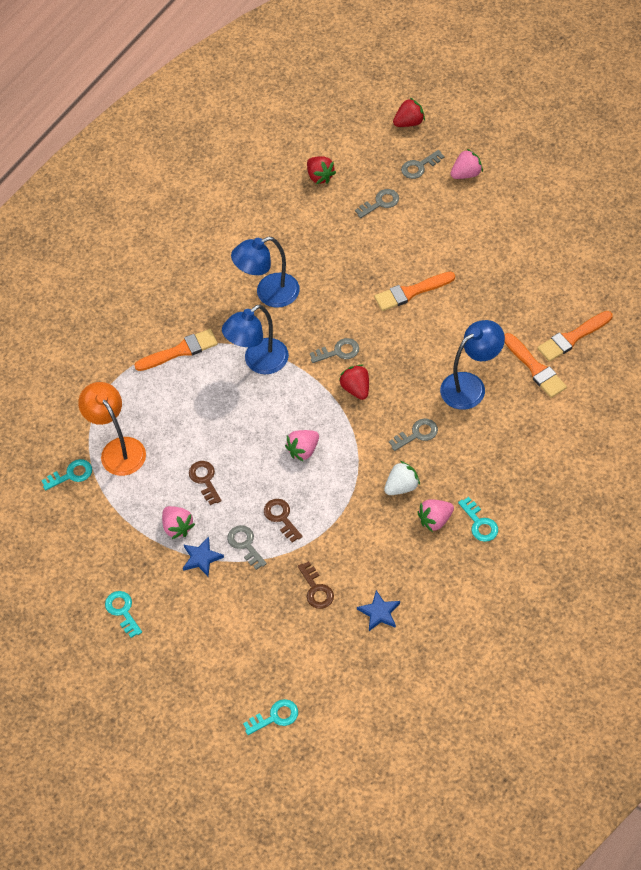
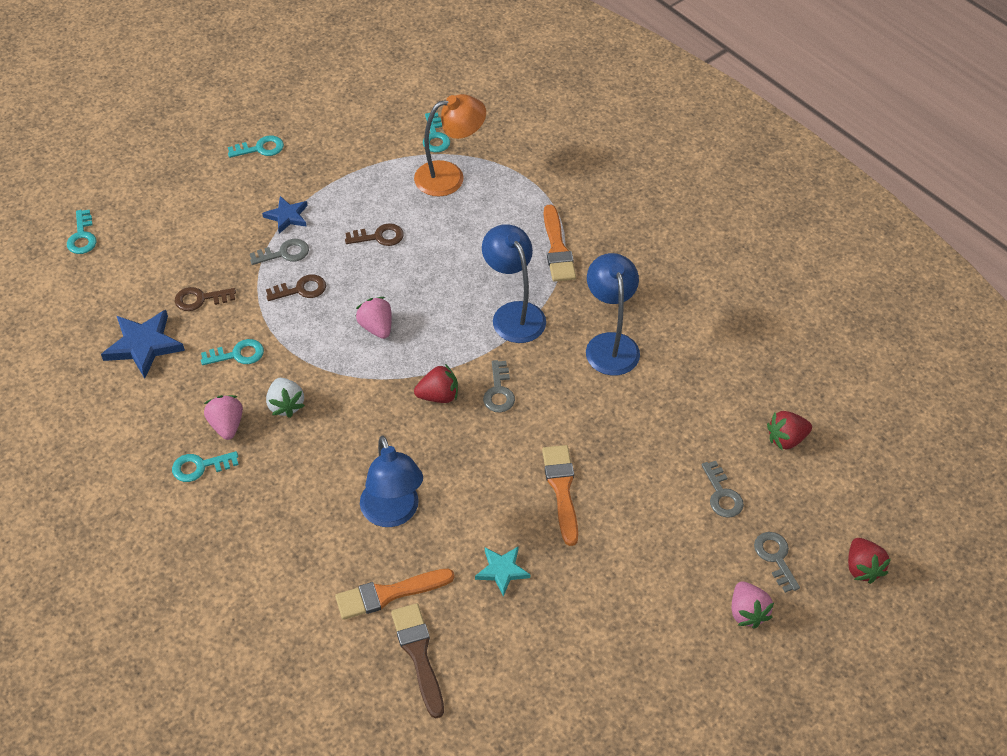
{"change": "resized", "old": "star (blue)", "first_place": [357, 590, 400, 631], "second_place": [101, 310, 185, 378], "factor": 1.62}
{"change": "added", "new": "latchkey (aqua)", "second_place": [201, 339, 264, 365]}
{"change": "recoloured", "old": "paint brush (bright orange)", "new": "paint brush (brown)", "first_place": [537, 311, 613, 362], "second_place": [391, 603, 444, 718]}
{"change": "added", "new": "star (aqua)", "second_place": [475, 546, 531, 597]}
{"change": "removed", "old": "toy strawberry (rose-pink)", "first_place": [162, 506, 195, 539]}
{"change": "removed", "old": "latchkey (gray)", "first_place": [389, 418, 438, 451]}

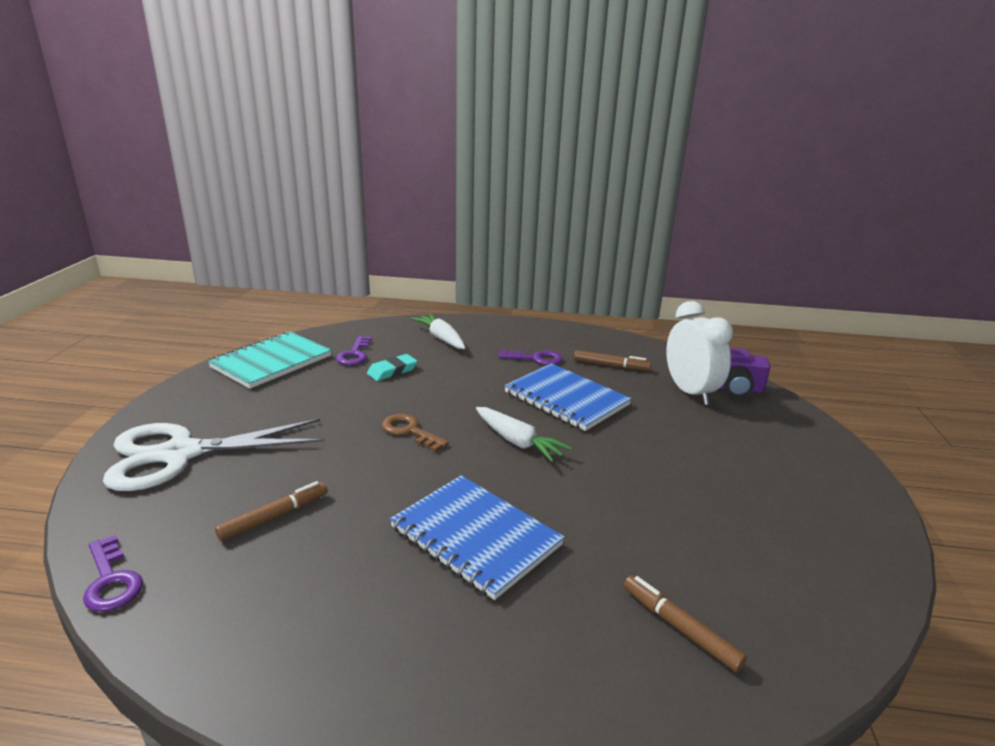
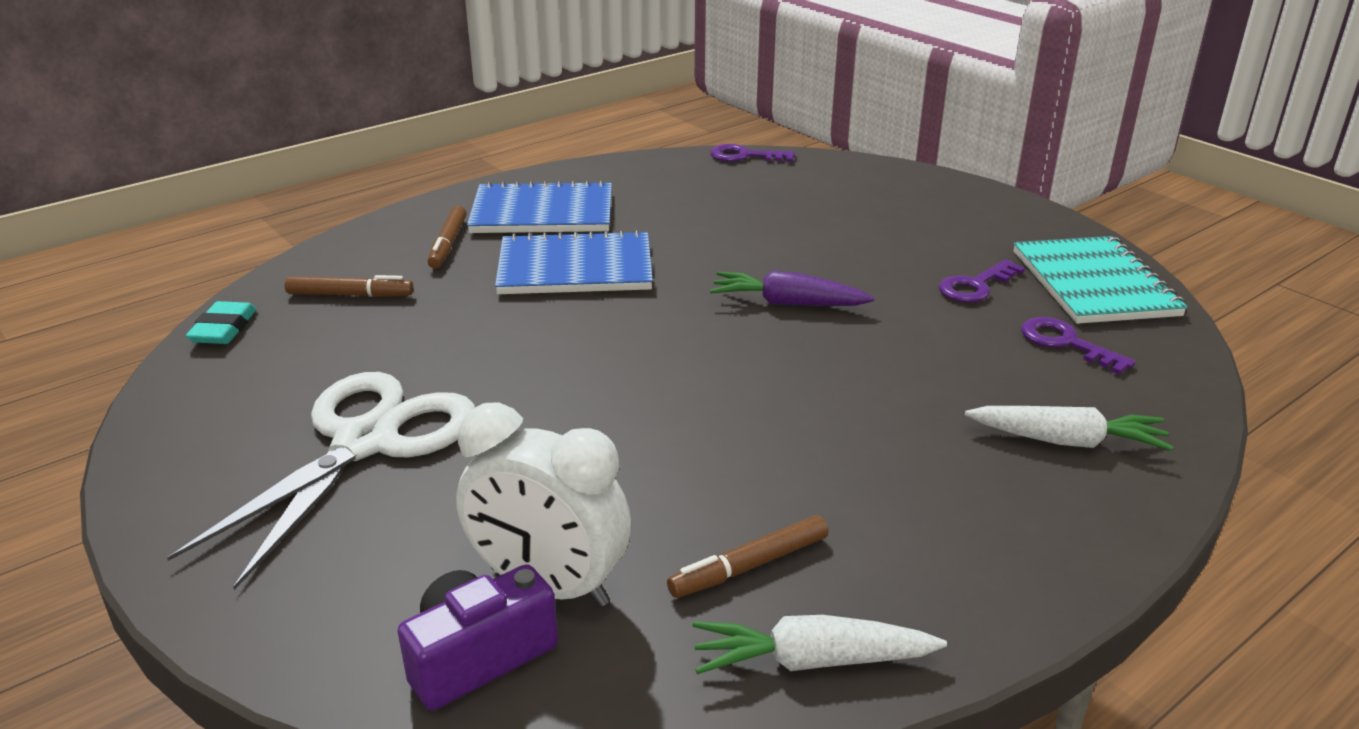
{"change": "moved", "old": "scissors (white)", "first_place": [103, 419, 325, 491], "second_place": [167, 372, 475, 590]}
{"change": "moved", "old": "eraser (aqua)", "first_place": [367, 354, 418, 381], "second_place": [186, 301, 257, 344]}
{"change": "moved", "old": "felt pen (brown)", "first_place": [215, 481, 328, 541], "second_place": [427, 205, 467, 269]}
{"change": "moved", "old": "notebook (blue)", "first_place": [504, 363, 632, 431], "second_place": [467, 180, 612, 233]}
{"change": "moved", "old": "carrot (white)", "first_place": [476, 407, 572, 462], "second_place": [693, 615, 947, 674]}
{"change": "replaced", "old": "latchkey (brown)", "new": "carrot (royal purple)", "first_place": [382, 414, 449, 452], "second_place": [710, 270, 875, 306]}
{"change": "moved", "old": "latchkey (royal purple)", "first_place": [499, 349, 563, 365], "second_place": [939, 259, 1025, 303]}

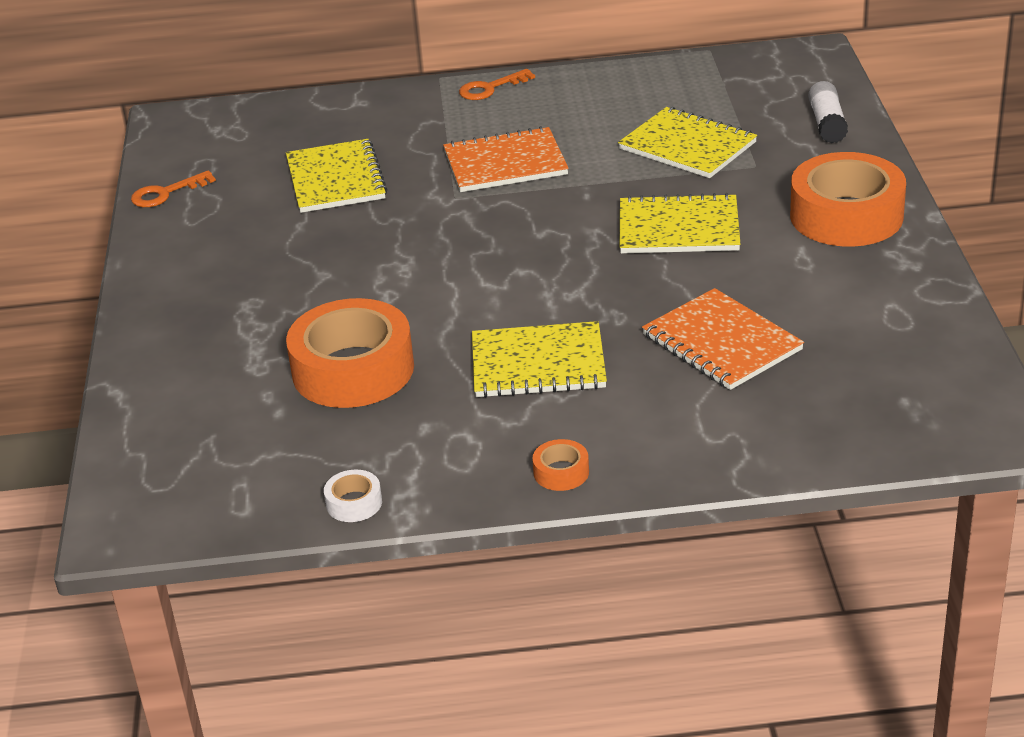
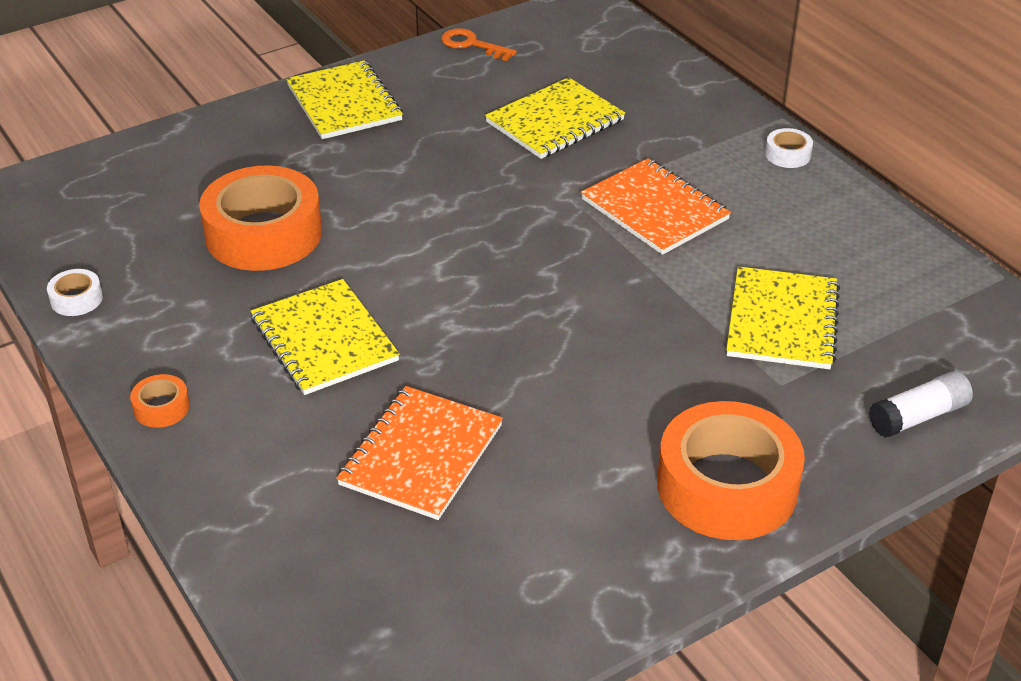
{"change": "moved", "old": "notebook (bright yellow)", "first_place": [620, 193, 740, 253], "second_place": [286, 60, 403, 139]}
{"change": "replaced", "old": "latchkey (bright orange)", "new": "tape (white)", "first_place": [459, 69, 535, 100], "second_place": [765, 128, 813, 168]}

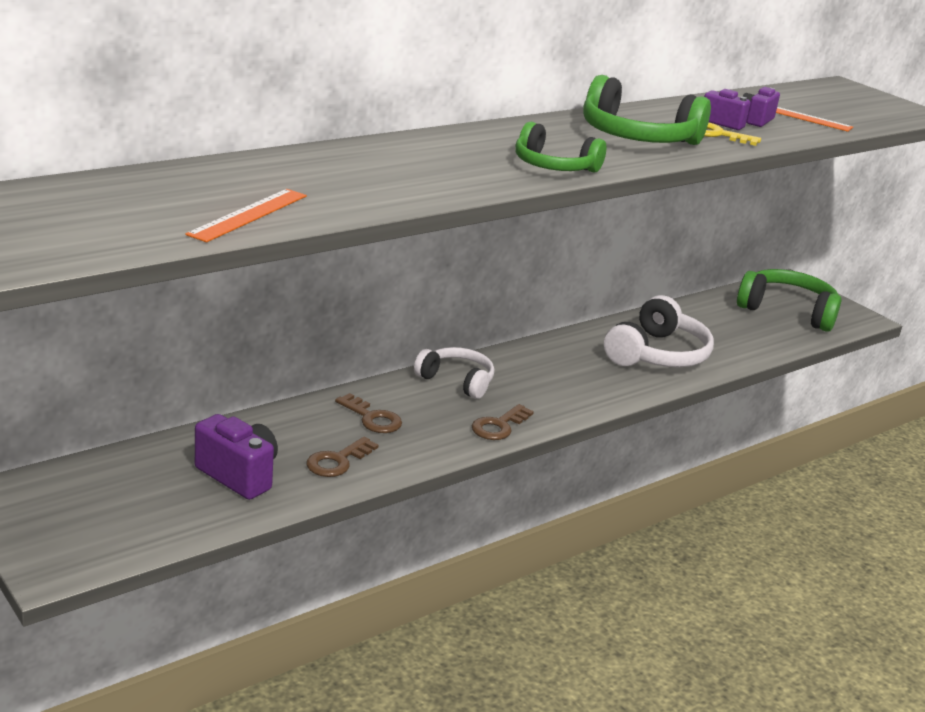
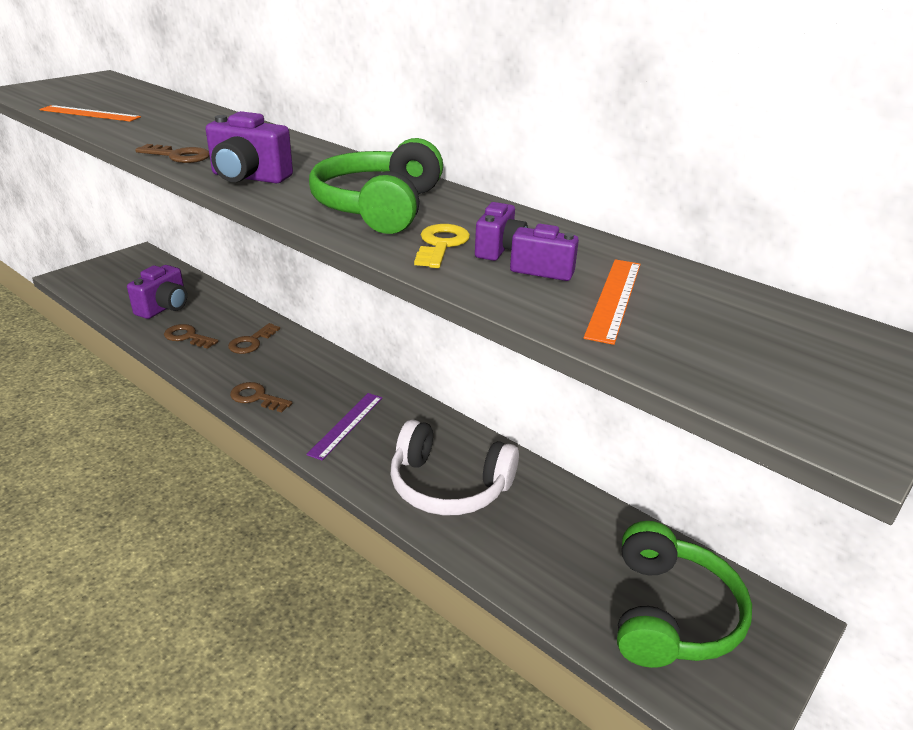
{"change": "added", "new": "latchkey (brown)", "second_place": [135, 144, 210, 163]}
{"change": "replaced", "old": "headphones (emerald)", "new": "camera (royal purple)", "first_place": [515, 122, 606, 173], "second_place": [206, 111, 293, 183]}
{"change": "added", "new": "straightedge (royal purple)", "second_place": [306, 393, 382, 460]}
{"change": "removed", "old": "headphones (white)", "first_place": [414, 347, 494, 399]}

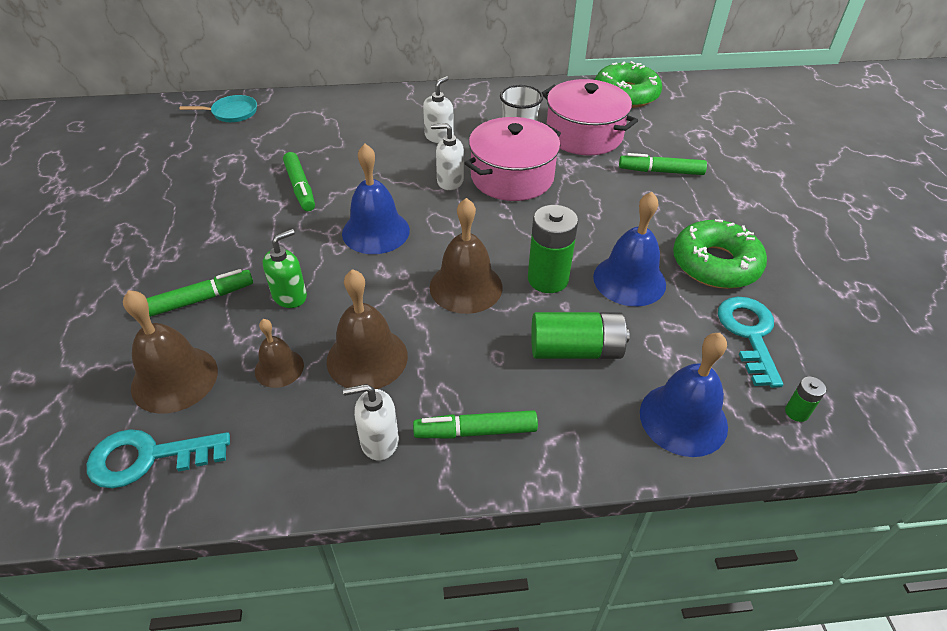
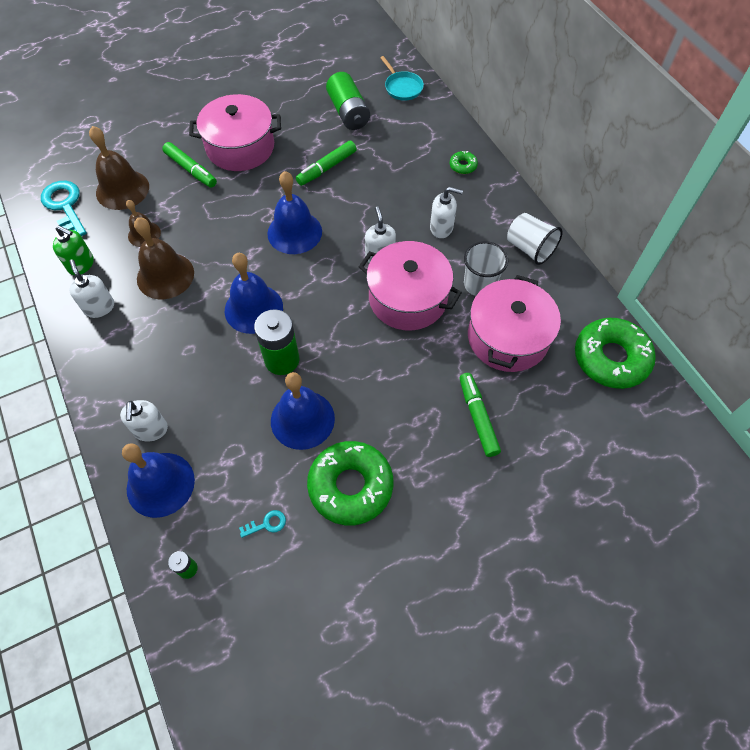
{"change": "moved", "old": "pump bottle (emerald)", "first_place": [263, 229, 307, 308], "second_place": [53, 225, 94, 275]}
{"change": "added", "new": "pump bottle (white)", "second_place": [120, 400, 168, 442]}
{"change": "added", "new": "cooking pot (rose-pink)", "second_place": [189, 94, 281, 171]}
{"change": "recoloured", "old": "school bell (brown)", "new": "school bell (blue)", "first_place": [430, 198, 503, 314], "second_place": [225, 253, 283, 334]}
{"change": "resized", "old": "latchkey (aqua)", "first_place": [718, 297, 783, 388], "second_place": [239, 510, 286, 538], "factor": 0.46}
{"change": "moved", "old": "power cell (emerald)", "first_place": [531, 312, 630, 359], "second_place": [326, 72, 370, 130]}
{"change": "added", "new": "donut (emerald)", "second_place": [450, 151, 478, 174]}
{"change": "added", "new": "cup (white)", "second_place": [507, 213, 563, 265]}
{"change": "removed", "old": "felt pen (emerald)", "first_place": [413, 410, 538, 439]}

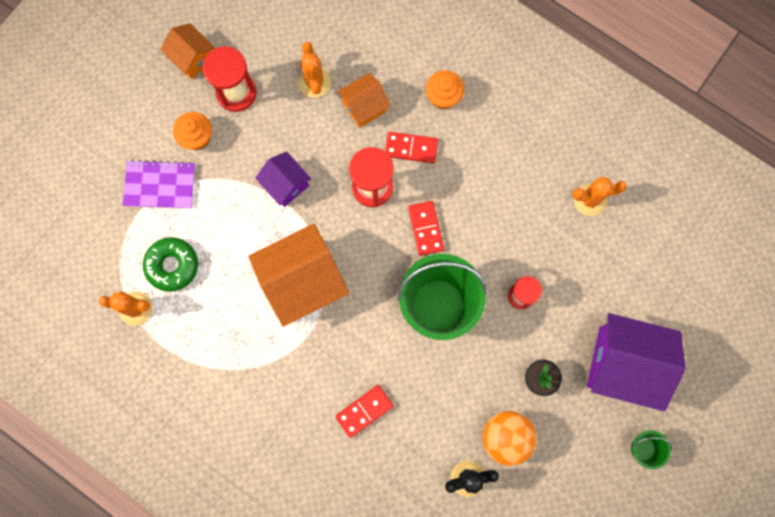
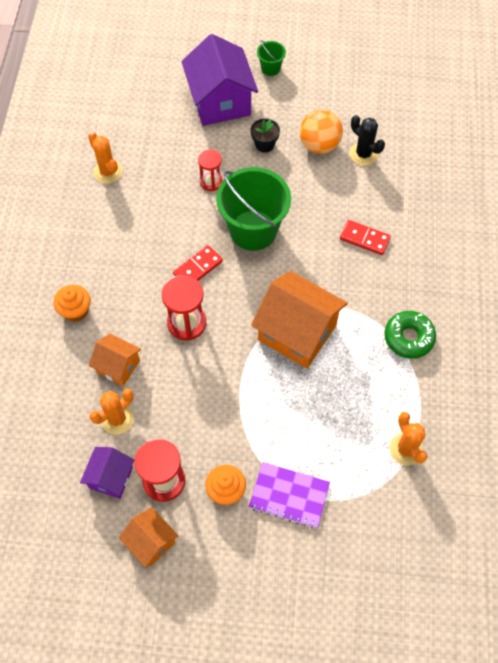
{"change": "moved", "old": "toy house (royal purple)", "first_place": [255, 151, 311, 207], "second_place": [80, 447, 134, 499]}
{"change": "turned", "old": "toy house (bright orange)", "first_place": [160, 23, 215, 79], "second_place": [119, 507, 178, 567], "degrees": -60}
{"change": "turned", "old": "notebook (royal purple)", "first_place": [123, 160, 195, 209], "second_place": [249, 462, 330, 529], "degrees": -45}
{"change": "moved", "old": "donut (emerald)", "first_place": [143, 237, 198, 292], "second_place": [384, 311, 436, 359]}
{"change": "removed", "old": "domino piece (scarlet)", "first_place": [385, 132, 438, 163]}

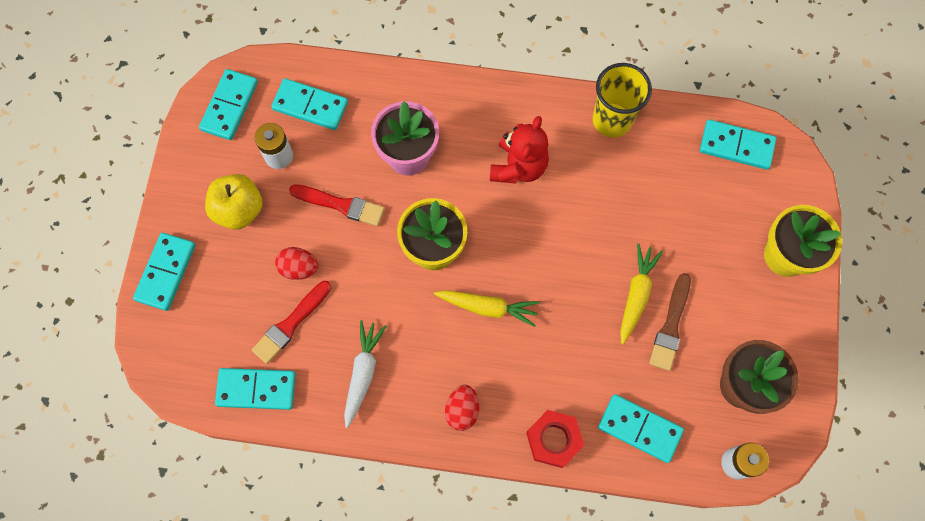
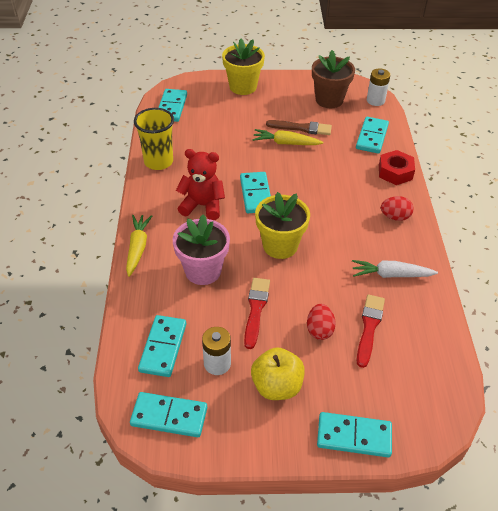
{"change": "moved", "old": "carrot (bright yellow)", "first_place": [434, 290, 540, 327], "second_place": [126, 215, 152, 277]}
{"change": "moved", "old": "domino piece (aqua)", "first_place": [215, 368, 296, 410], "second_place": [240, 172, 271, 213]}
{"change": "turned", "old": "paint brush (scarlet)", "first_place": [252, 281, 331, 364], "second_place": [357, 294, 385, 368], "degrees": -105}

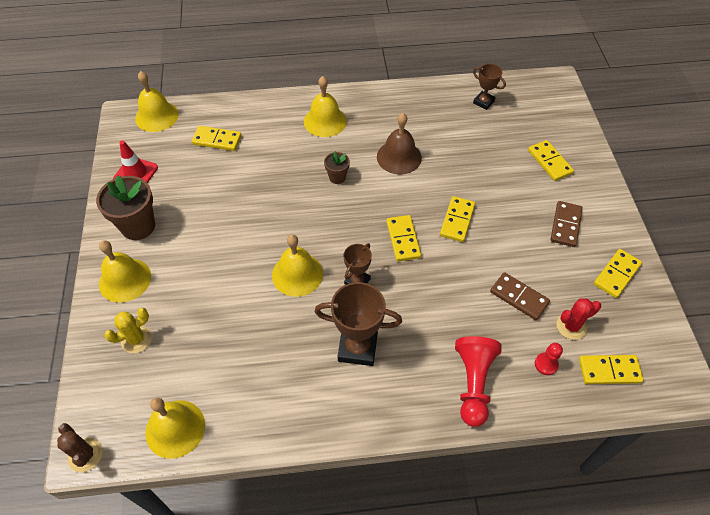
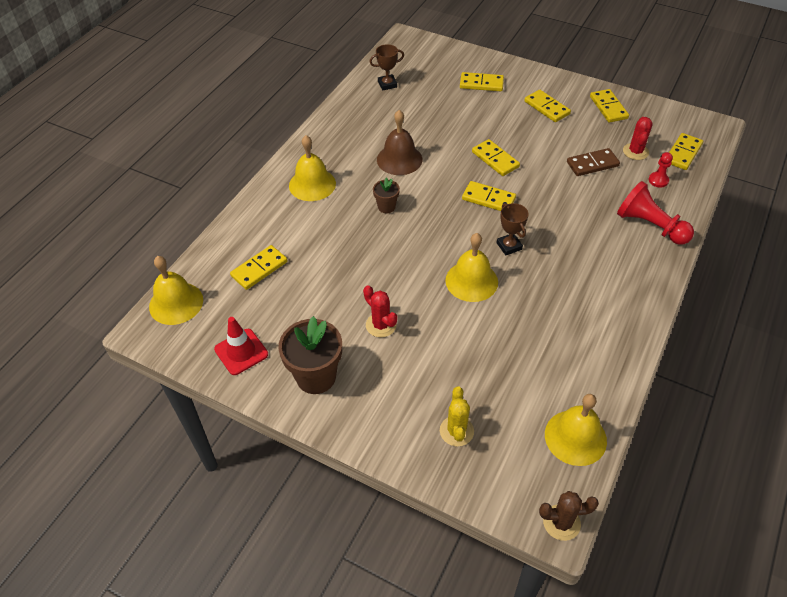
{"change": "added", "new": "prickly plant (scarlet)", "second_place": [363, 285, 397, 337]}
{"change": "recoloured", "old": "domino piece (brown)", "new": "domino piece (bright yellow)", "first_place": [550, 201, 582, 247], "second_place": [524, 90, 571, 122]}
{"change": "removed", "old": "school bell (bright yellow)", "first_place": [99, 240, 151, 303]}
{"change": "removed", "old": "trophy (brown)", "first_place": [315, 282, 402, 366]}

